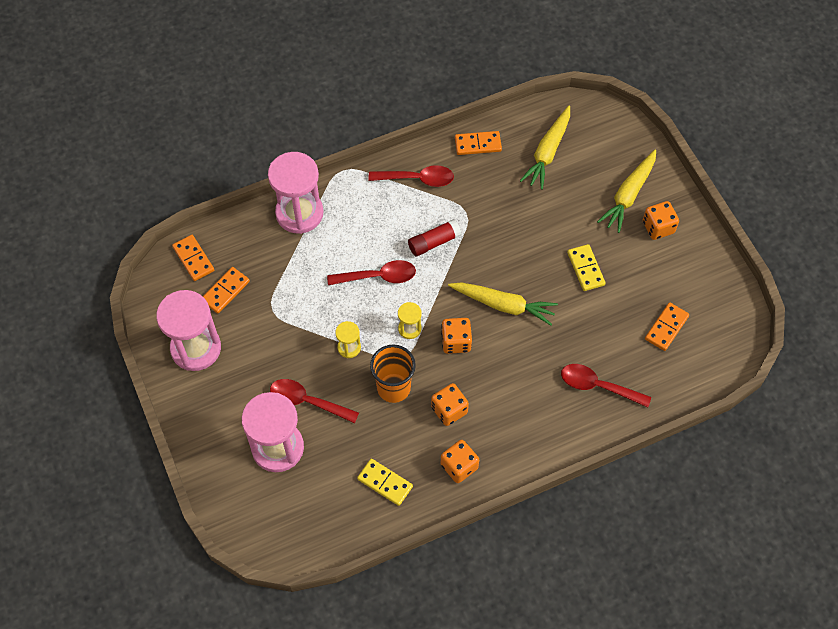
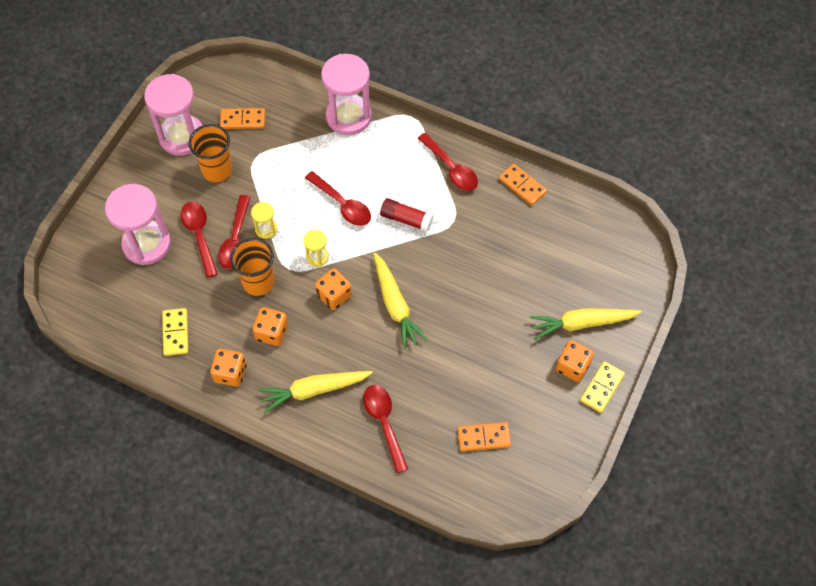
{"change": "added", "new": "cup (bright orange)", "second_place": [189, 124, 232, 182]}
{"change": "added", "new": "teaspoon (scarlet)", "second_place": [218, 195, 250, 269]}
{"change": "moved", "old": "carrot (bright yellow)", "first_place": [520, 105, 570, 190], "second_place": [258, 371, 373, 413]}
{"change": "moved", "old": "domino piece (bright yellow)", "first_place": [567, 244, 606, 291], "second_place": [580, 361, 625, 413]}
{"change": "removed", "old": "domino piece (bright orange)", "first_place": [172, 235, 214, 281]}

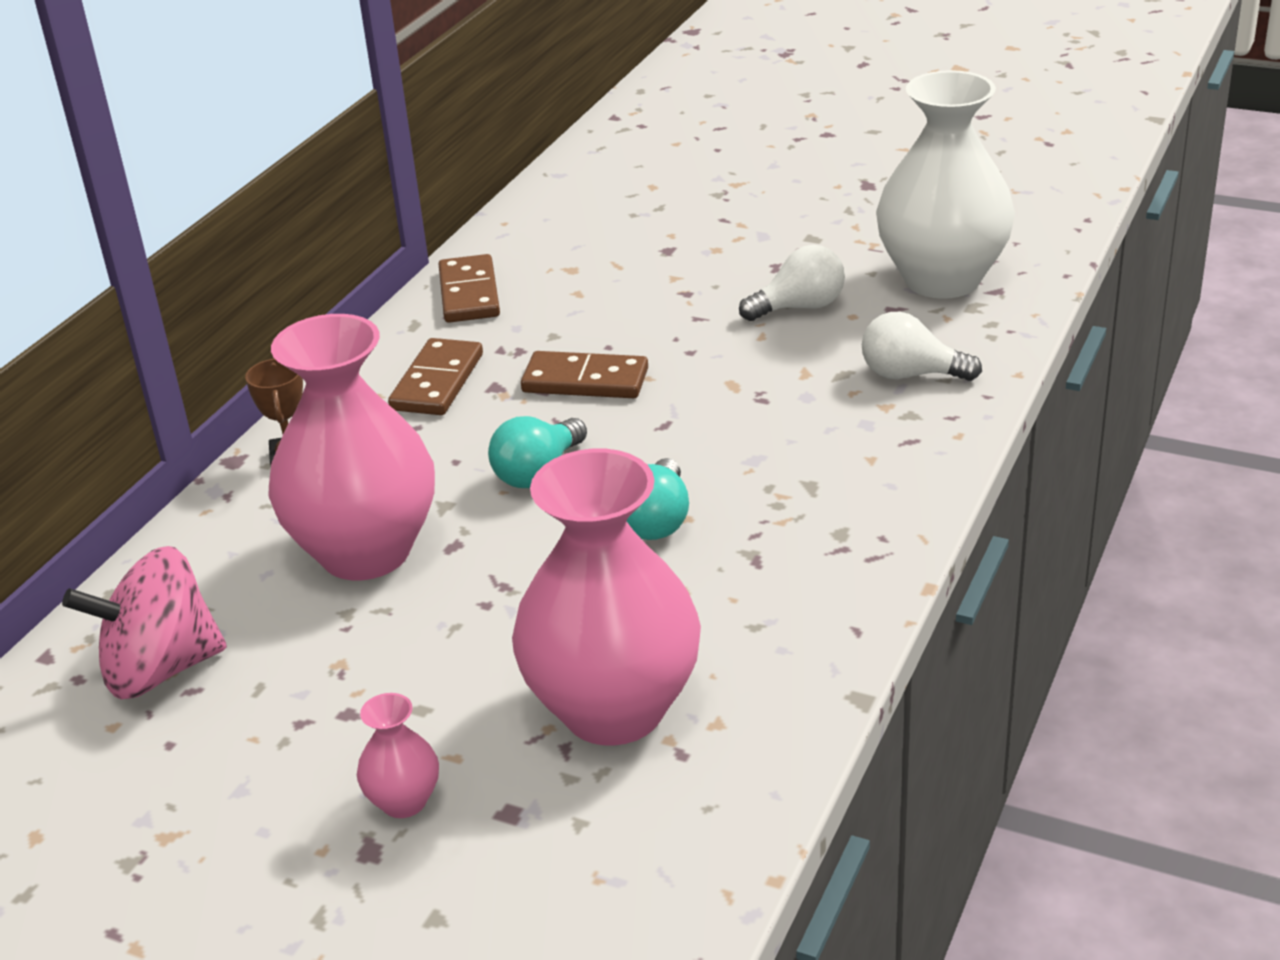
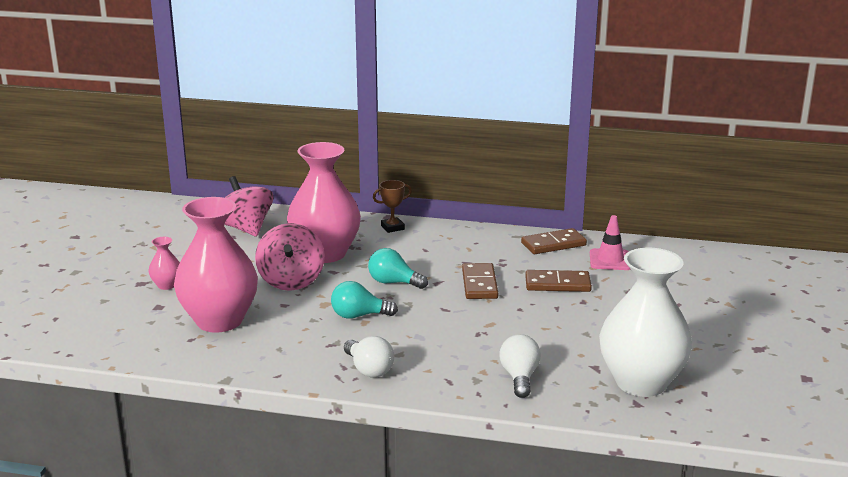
{"change": "added", "new": "spinning top (rose-pink)", "second_place": [255, 223, 325, 291]}
{"change": "moved", "old": "lightbulb (white)", "first_place": [739, 245, 845, 321], "second_place": [344, 336, 394, 378]}
{"change": "moved", "old": "domino piece (brown)", "first_place": [388, 338, 483, 415], "second_place": [525, 270, 592, 292]}
{"change": "added", "new": "road cone (rose-pink)", "second_place": [590, 215, 631, 270]}

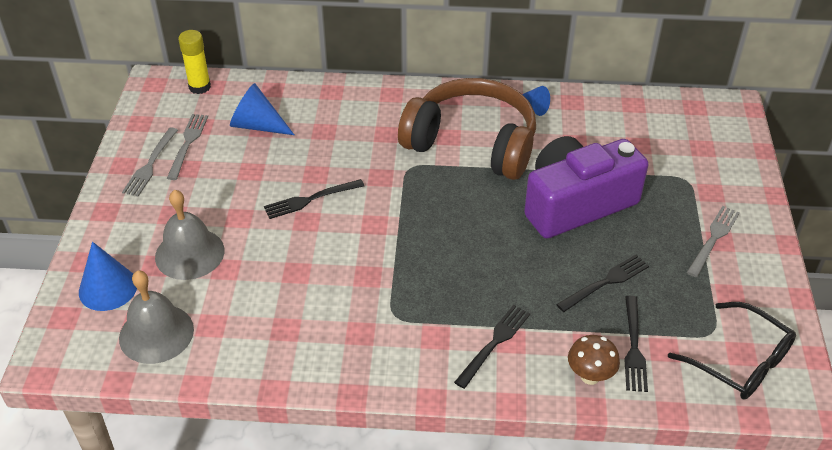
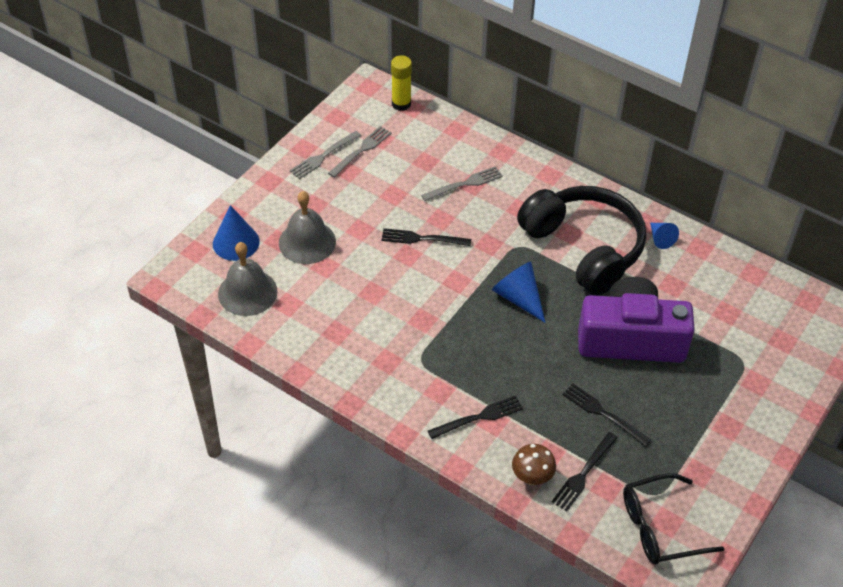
{"change": "moved", "old": "fork (gray)", "first_place": [687, 206, 740, 277], "second_place": [421, 166, 503, 201]}
{"change": "moved", "old": "cone (blue)", "first_place": [230, 83, 294, 135], "second_place": [492, 262, 545, 323]}
{"change": "recoloured", "old": "headphones (brown)", "new": "headphones (jet-black)", "first_place": [398, 78, 536, 180], "second_place": [517, 186, 646, 296]}
{"change": "turned", "old": "fork (jet-black)", "first_place": [556, 255, 649, 312], "second_place": [563, 384, 651, 447], "degrees": -135}
{"change": "turned", "old": "eyeglasses (jet-black)", "first_place": [668, 302, 796, 400], "second_place": [623, 473, 724, 565], "degrees": 90}

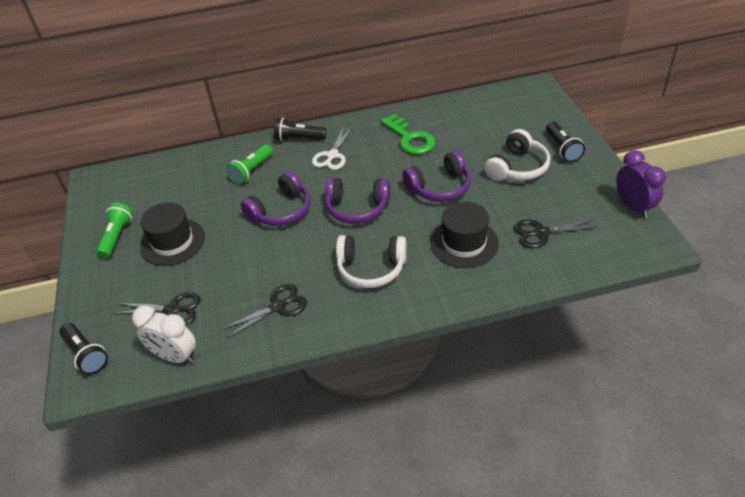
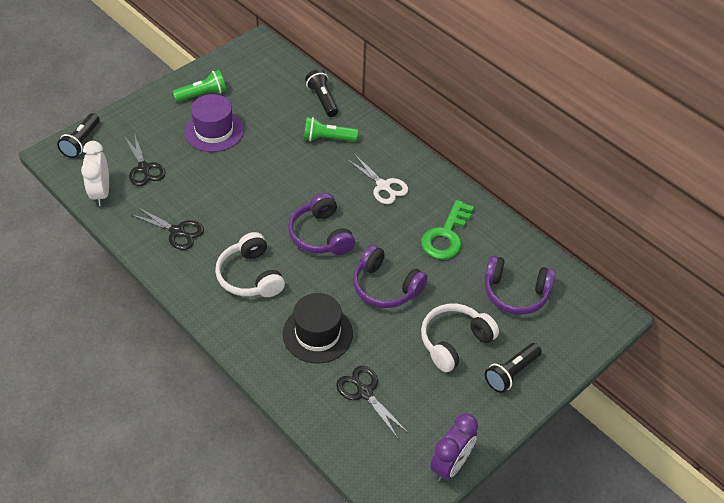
{"change": "recoloured", "old": "hat (jet-black)", "new": "hat (royal purple)", "first_place": [140, 202, 205, 266], "second_place": [184, 94, 244, 152]}
{"change": "moved", "old": "torch (jet-black)", "first_place": [274, 118, 326, 141], "second_place": [305, 69, 338, 117]}
{"change": "turned", "old": "scissors (white)", "first_place": [312, 126, 353, 170], "second_place": [346, 154, 408, 204], "degrees": -120}
{"change": "turned", "old": "headphones (white)", "first_place": [484, 129, 550, 181], "second_place": [421, 304, 499, 372], "degrees": 135}
{"change": "moved", "old": "headphones (royal purple)", "first_place": [241, 171, 311, 226], "second_place": [485, 255, 556, 315]}

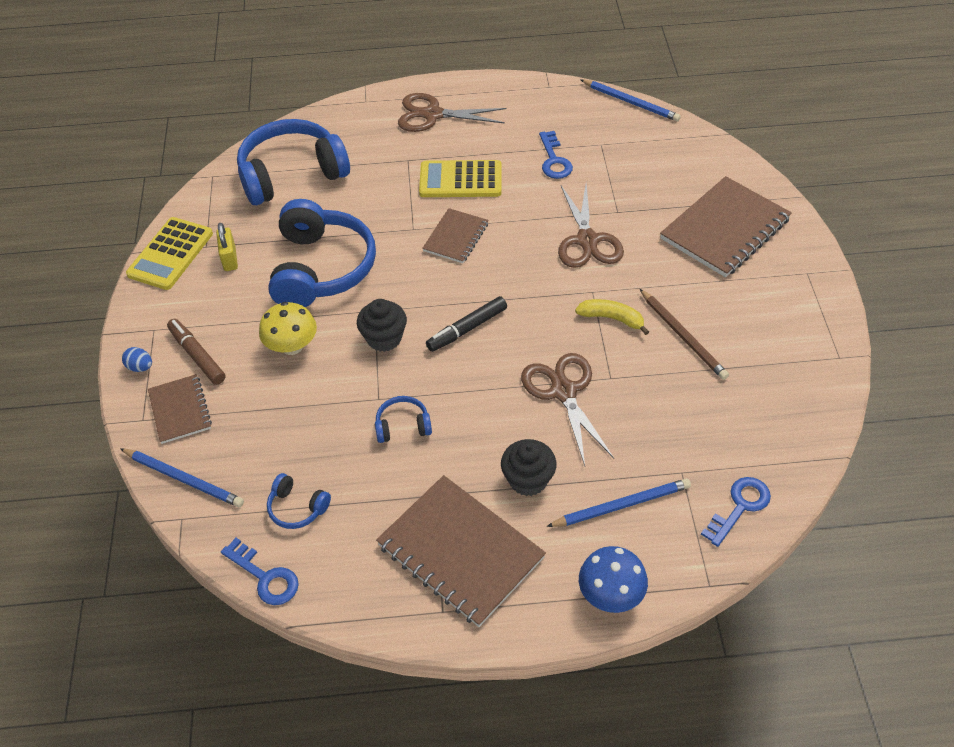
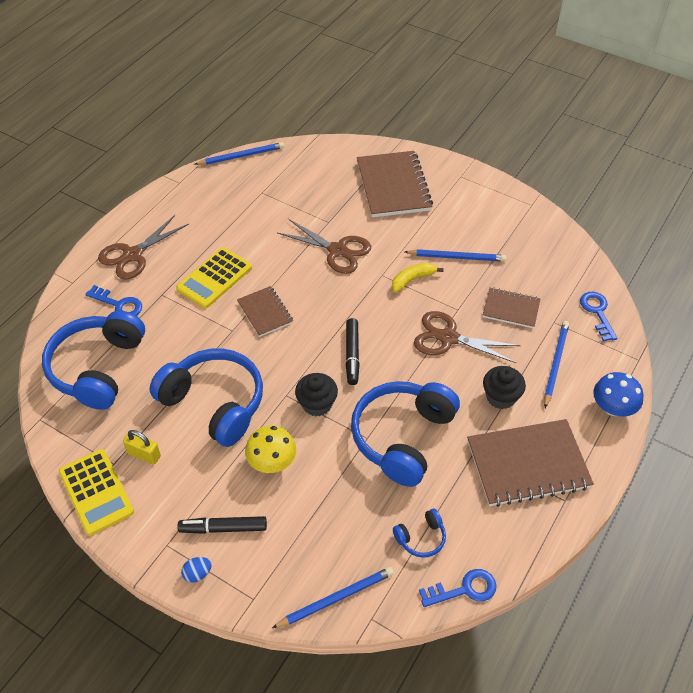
{"change": "moved", "old": "latchkey (blue)", "first_place": [539, 131, 573, 179], "second_place": [85, 285, 142, 316]}
{"change": "recoloured", "old": "felt pen (brown)", "new": "felt pen (jet-black)", "first_place": [167, 319, 226, 385], "second_place": [177, 516, 267, 534]}
{"change": "resized", "old": "headphones (blue)", "first_place": [375, 396, 432, 443], "second_place": [351, 381, 460, 487], "factor": 2.3}
{"change": "recoloured", "old": "pencil (brown)", "new": "pencil (blue)", "first_place": [640, 289, 729, 380], "second_place": [405, 249, 506, 262]}
{"change": "moved", "old": "notebook (brown)", "first_place": [148, 374, 212, 444], "second_place": [483, 288, 540, 328]}

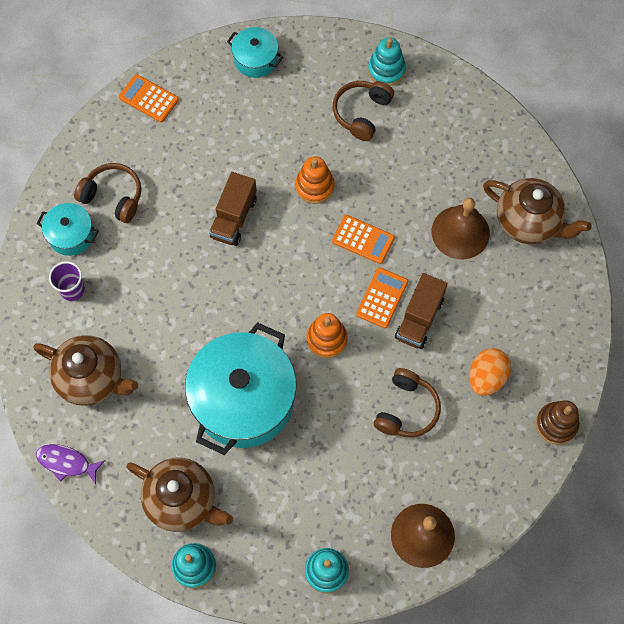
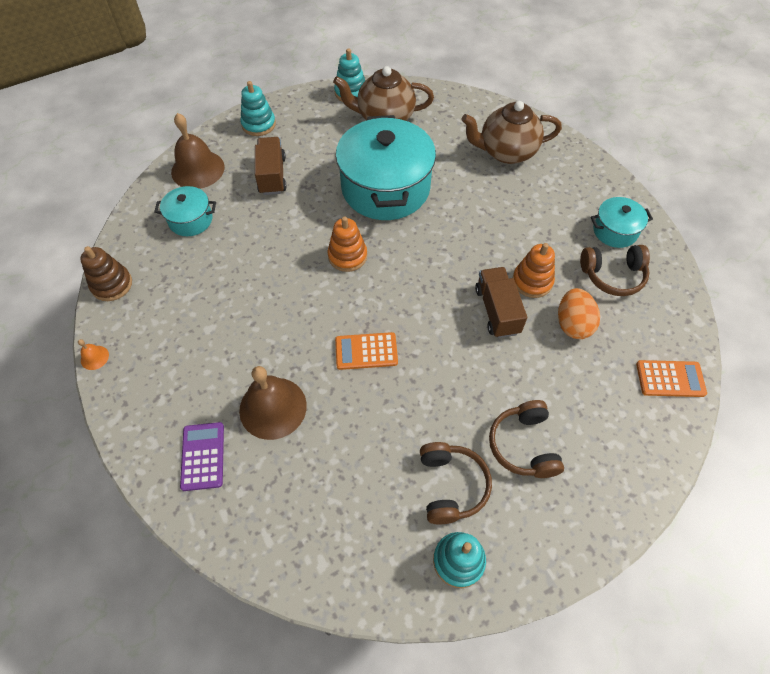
{"change": "added", "new": "school bell (bright orange)", "second_place": [78, 339, 109, 370]}
{"change": "moved", "old": "cooking pot (aqua)", "first_place": [227, 27, 283, 78], "second_place": [154, 186, 216, 236]}
{"change": "replaced", "old": "china teapot (brown)", "new": "pocket calculator (royal purple)", "first_place": [483, 178, 592, 244], "second_place": [180, 422, 224, 491]}
{"change": "moved", "old": "lorry (brown)", "first_place": [395, 273, 448, 349], "second_place": [255, 137, 287, 195]}
{"change": "moved", "old": "headphones (brown)", "first_place": [374, 368, 441, 437], "second_place": [489, 400, 564, 478]}
{"change": "moved", "old": "stacking toy (bright orange)", "first_place": [295, 156, 334, 204], "second_place": [513, 243, 555, 298]}
{"change": "moved", "old": "toy egg (bright orange)", "first_place": [469, 348, 511, 396], "second_place": [558, 288, 600, 339]}
{"change": "removed", "old": "fish figure (royal purple)", "first_place": [36, 444, 105, 484]}
{"change": "removed", "old": "cup (royal purple)", "first_place": [49, 261, 85, 301]}
{"change": "removed", "old": "pocket calculator (bright orange)", "first_place": [356, 267, 408, 328]}

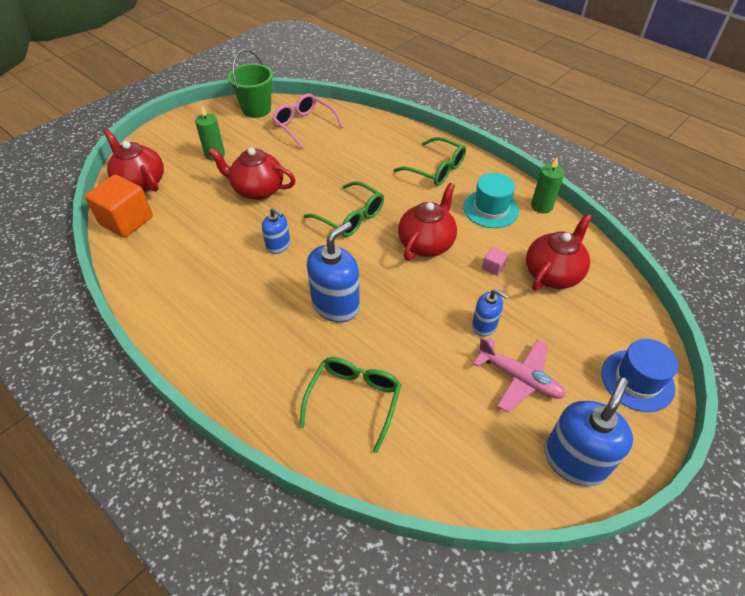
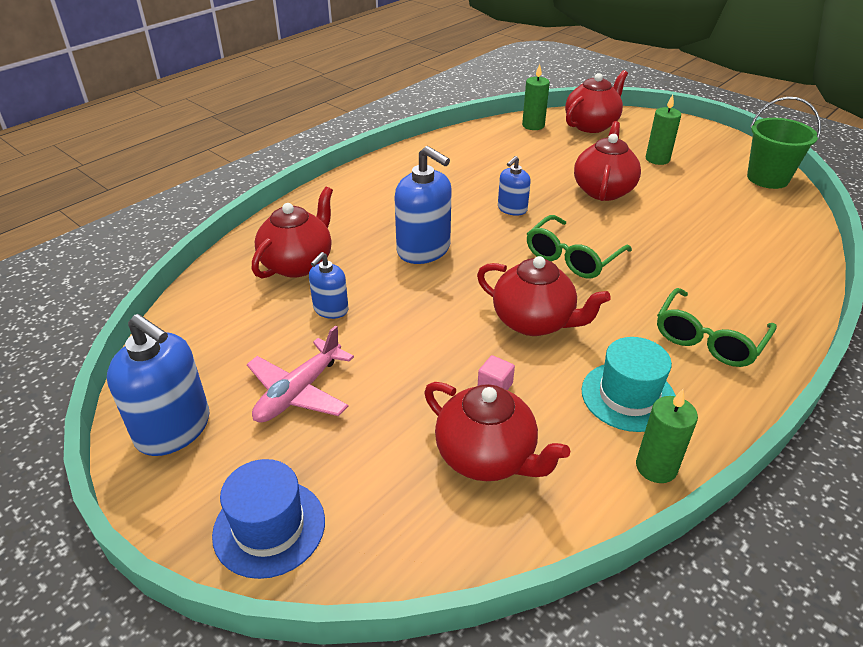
{"change": "replaced", "old": "eyeglasses (emerald)", "new": "china teapot (scarlet)", "first_place": [299, 357, 401, 453], "second_place": [252, 187, 333, 278]}
{"change": "moved", "old": "pump bottle (blue)", "first_place": [472, 289, 509, 336], "second_place": [309, 252, 349, 319]}
{"change": "replaced", "old": "block (bright orange)", "new": "wax candle (emerald)", "first_place": [85, 175, 153, 238], "second_place": [522, 64, 550, 130]}
{"change": "removed", "old": "eyeglasses (rose-pink)", "first_place": [272, 94, 343, 149]}

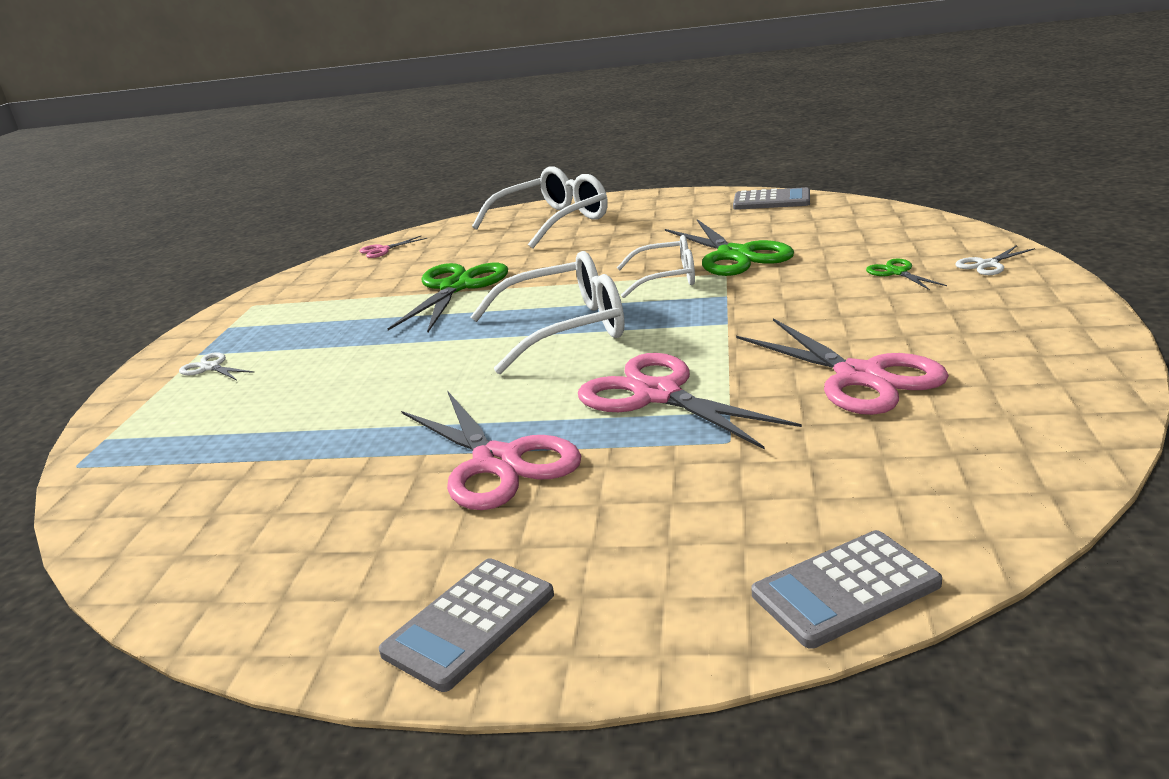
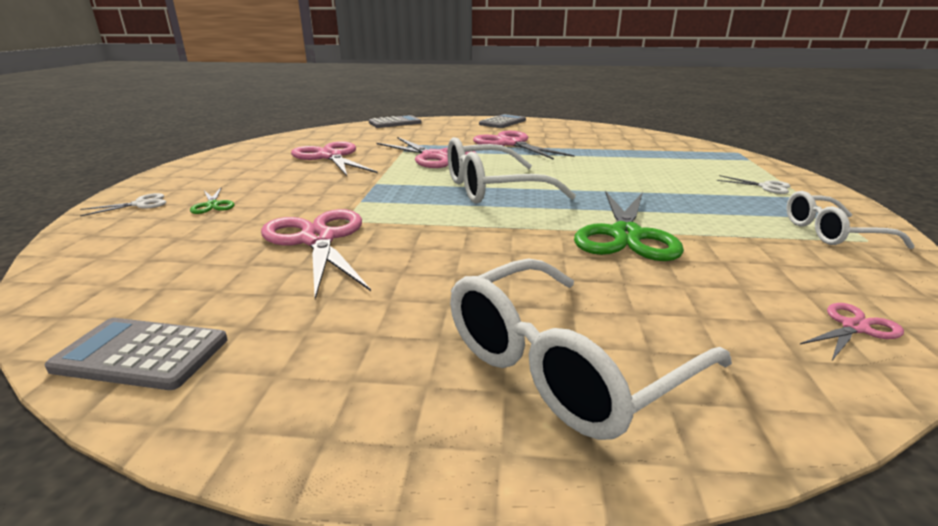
{"change": "recoloured", "old": "scissors (emerald)", "new": "scissors (rose-pink)", "first_place": [665, 219, 794, 276], "second_place": [261, 209, 371, 299]}
{"change": "moved", "old": "eyeglasses (white)", "first_place": [617, 235, 695, 298], "second_place": [786, 191, 915, 249]}

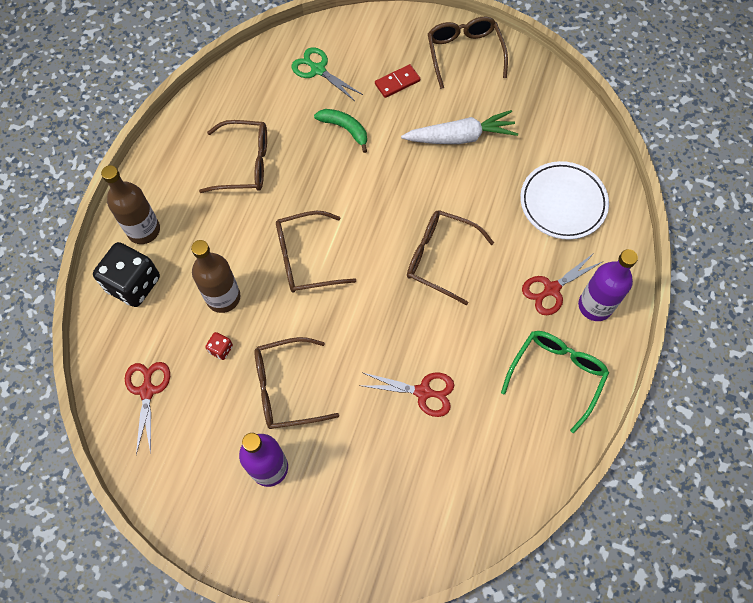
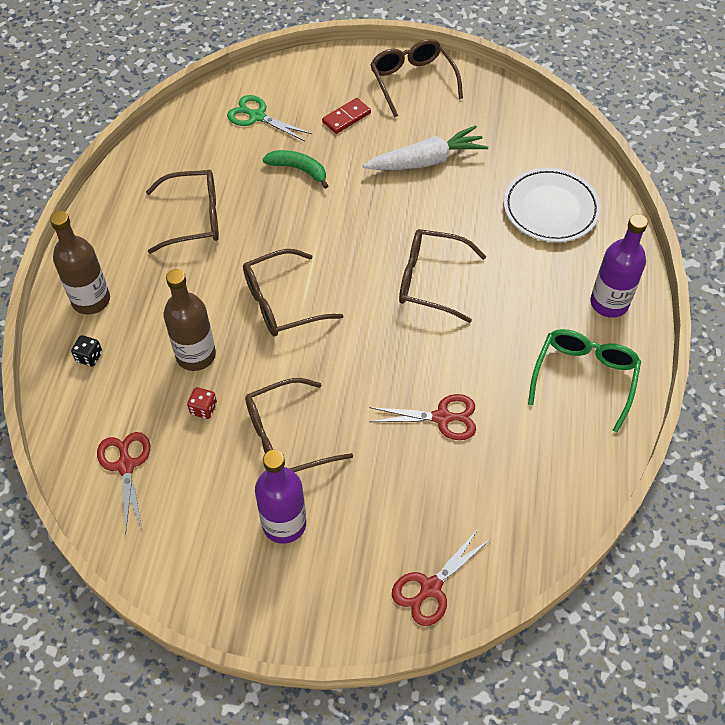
{"change": "resized", "old": "die (jet-black)", "first_place": [93, 242, 160, 307], "second_place": [71, 335, 102, 367], "factor": 0.43}
{"change": "moved", "old": "scissors (scarlet)", "first_place": [522, 252, 602, 315], "second_place": [392, 528, 491, 626]}

